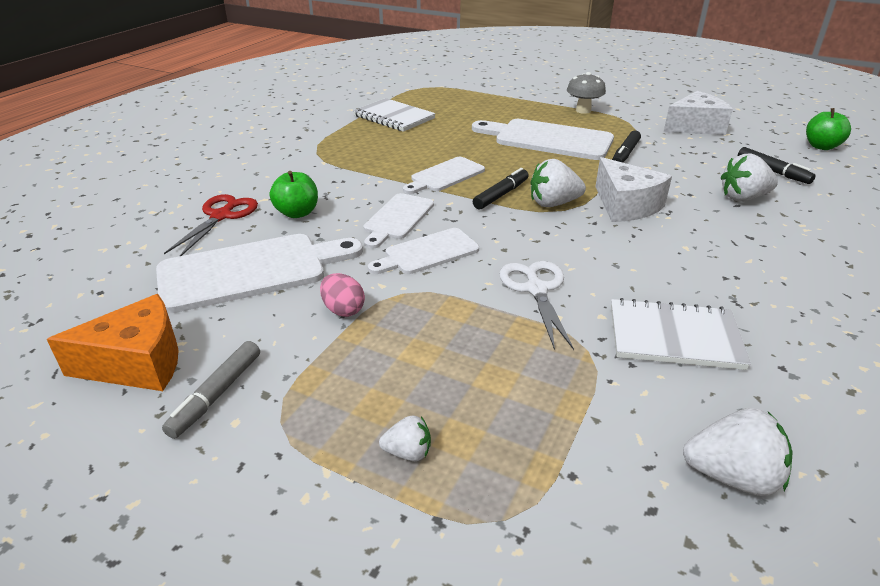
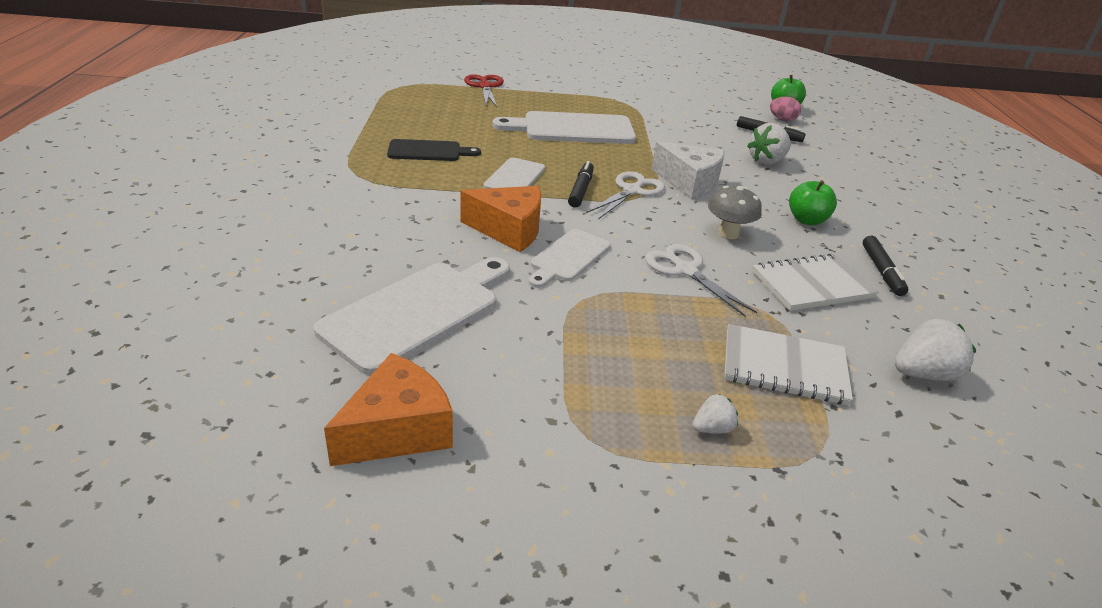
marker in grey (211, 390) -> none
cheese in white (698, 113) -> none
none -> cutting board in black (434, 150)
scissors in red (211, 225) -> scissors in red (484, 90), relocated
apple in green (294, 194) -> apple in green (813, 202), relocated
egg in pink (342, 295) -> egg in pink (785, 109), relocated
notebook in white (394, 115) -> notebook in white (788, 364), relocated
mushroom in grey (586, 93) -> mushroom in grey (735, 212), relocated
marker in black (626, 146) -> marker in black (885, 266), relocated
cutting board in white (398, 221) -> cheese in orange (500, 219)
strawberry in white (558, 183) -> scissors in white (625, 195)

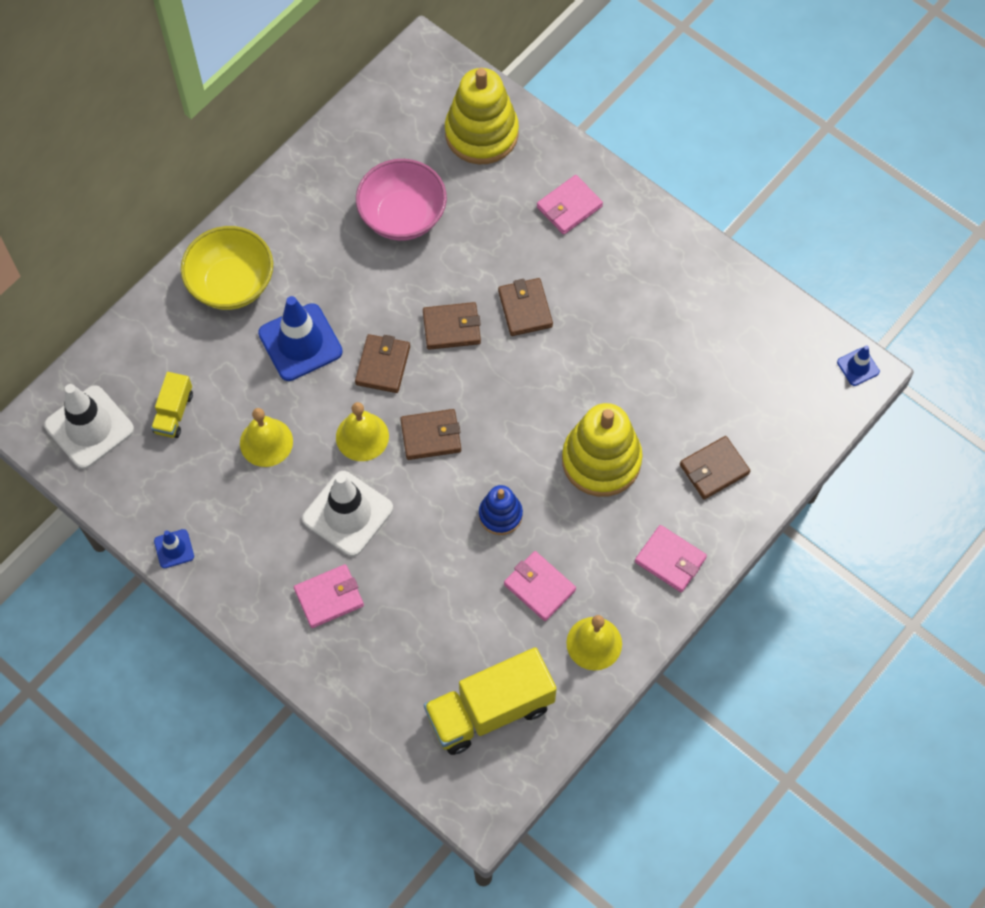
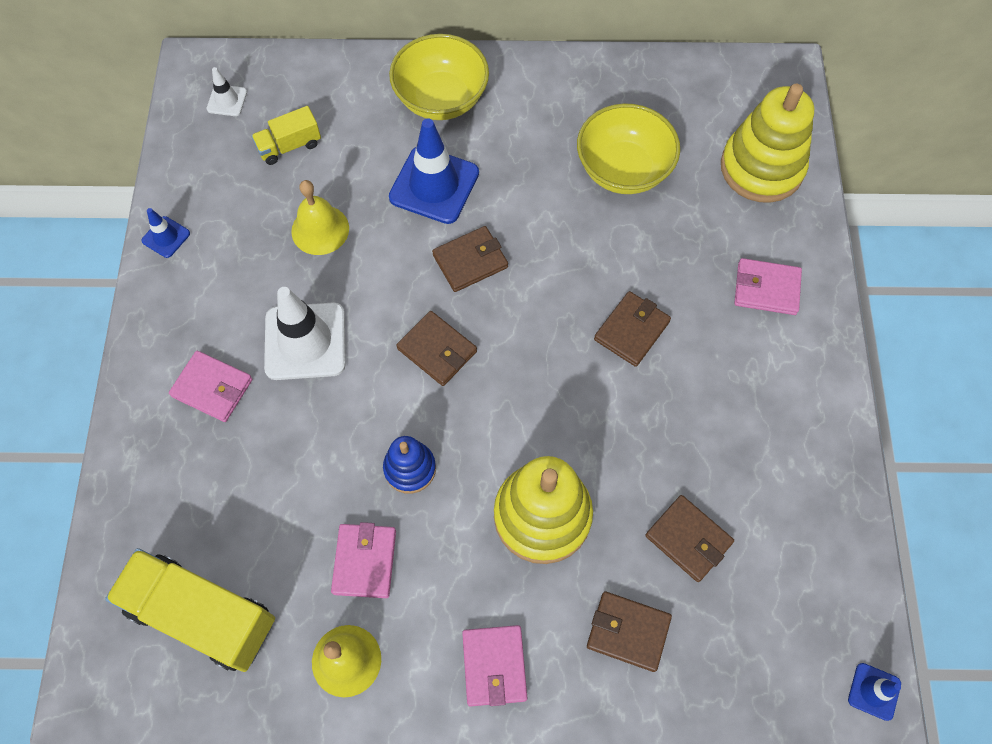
bell in yellow (362, 431) -> none
wallet in brown (452, 326) -> wallet in brown (689, 538), relocated
bowl in pink (401, 200) -> bowl in yellow (628, 148)
traffic cone in white (89, 426) -> traffic cone in white (227, 91), x0.49

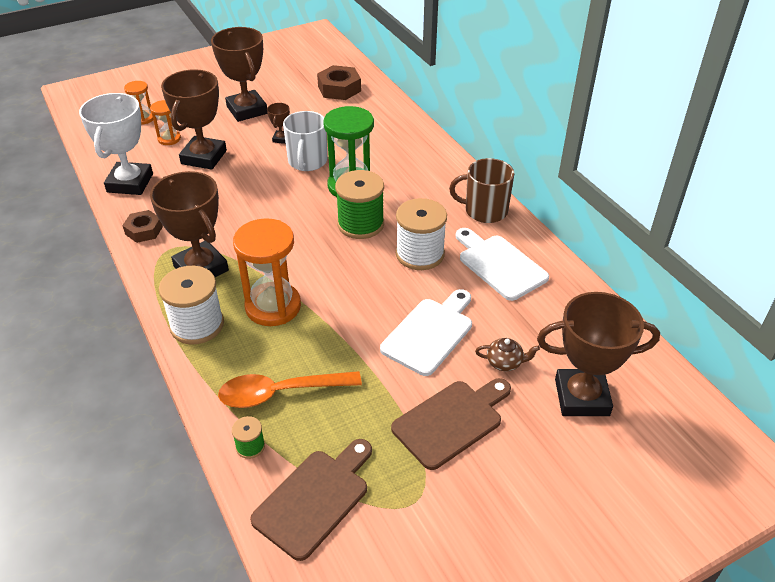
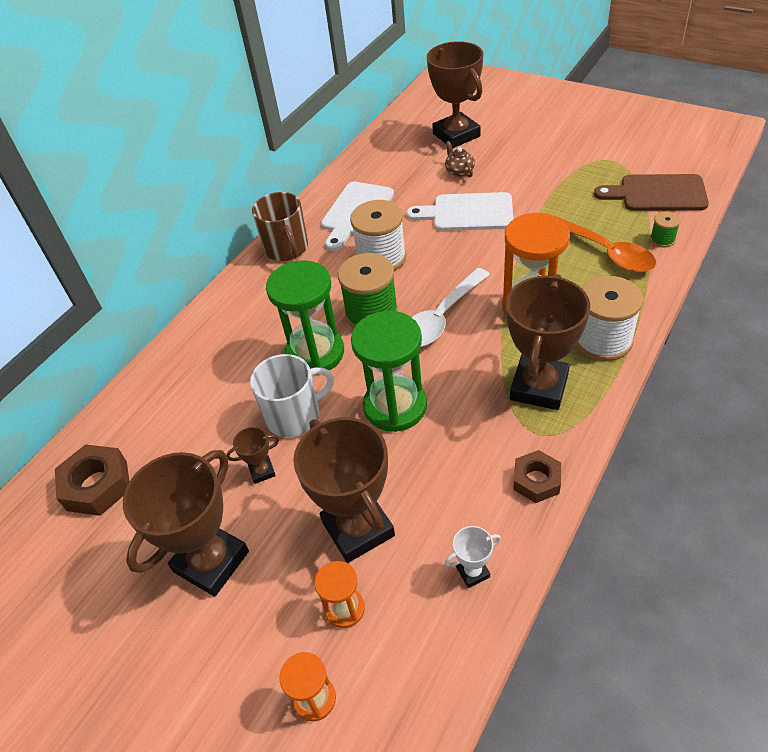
cutting board in brown (451, 424) -> none
none -> hourglass in green (389, 371)
none -> spoon in white (451, 307)
trophy in brown (194, 119) -> trophy in brown (344, 490), 75 degrees clockwise
trophy in white (116, 144) -> trophy in white (473, 557), x0.44

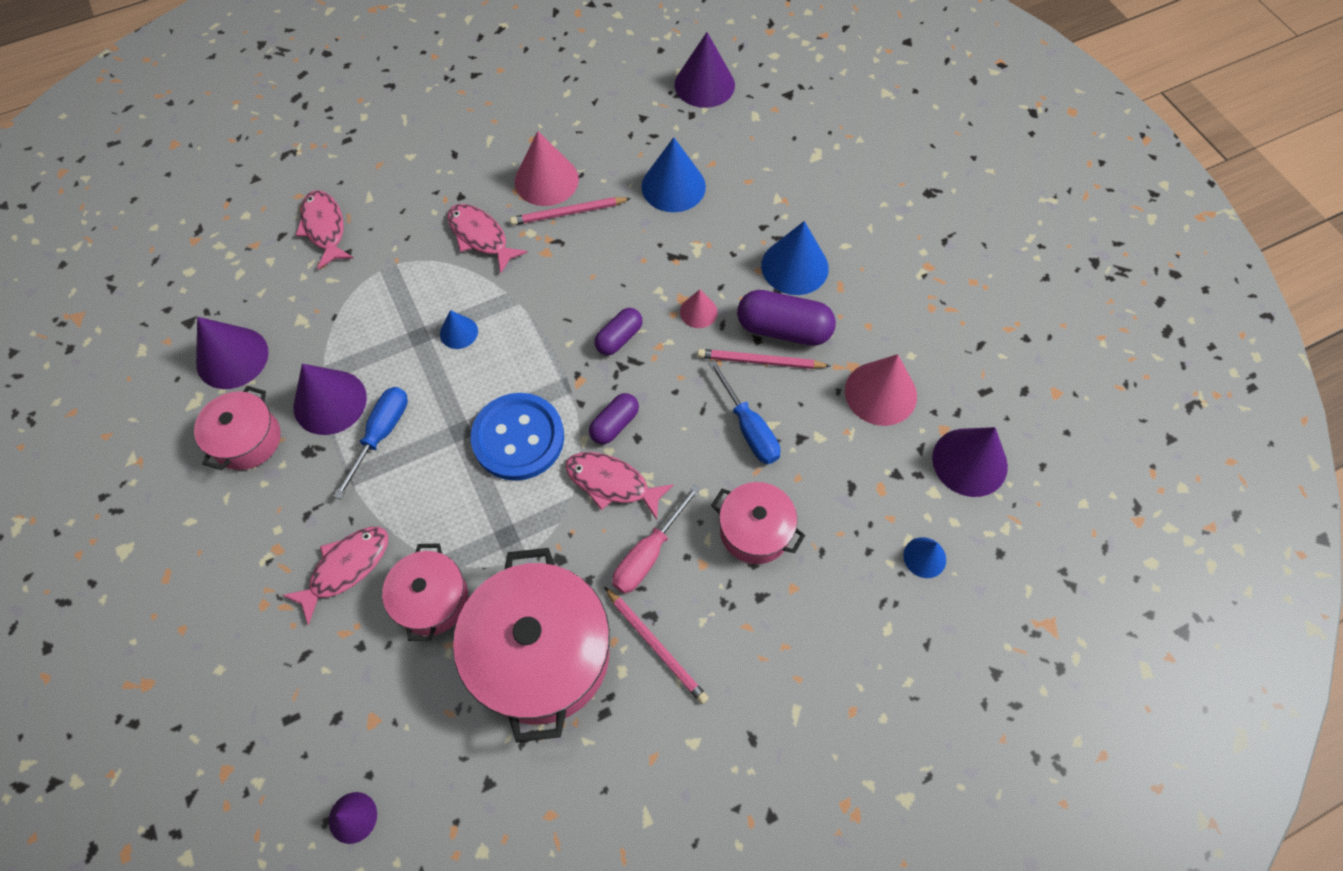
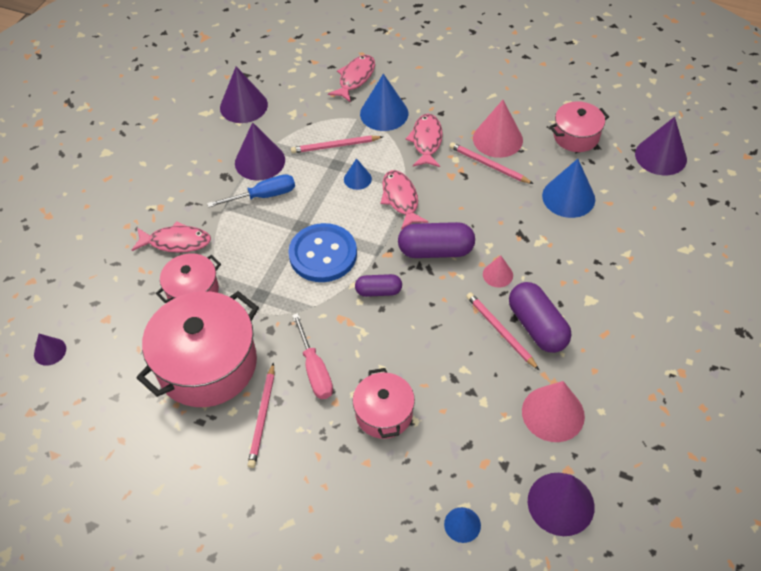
screwdriver in blue (744, 412) -> none
none -> pencil in pink (337, 144)
pot in pink (237, 428) -> pot in pink (579, 126), relocated
fish in pink (619, 486) -> fish in pink (404, 200), relocated
cone in blue (795, 258) -> cone in blue (384, 102), relocated
screwdriver in pink (656, 539) -> screwdriver in pink (312, 356), 105 degrees counterclockwise
capsule in purple (619, 331) -> capsule in purple (436, 240), x1.68

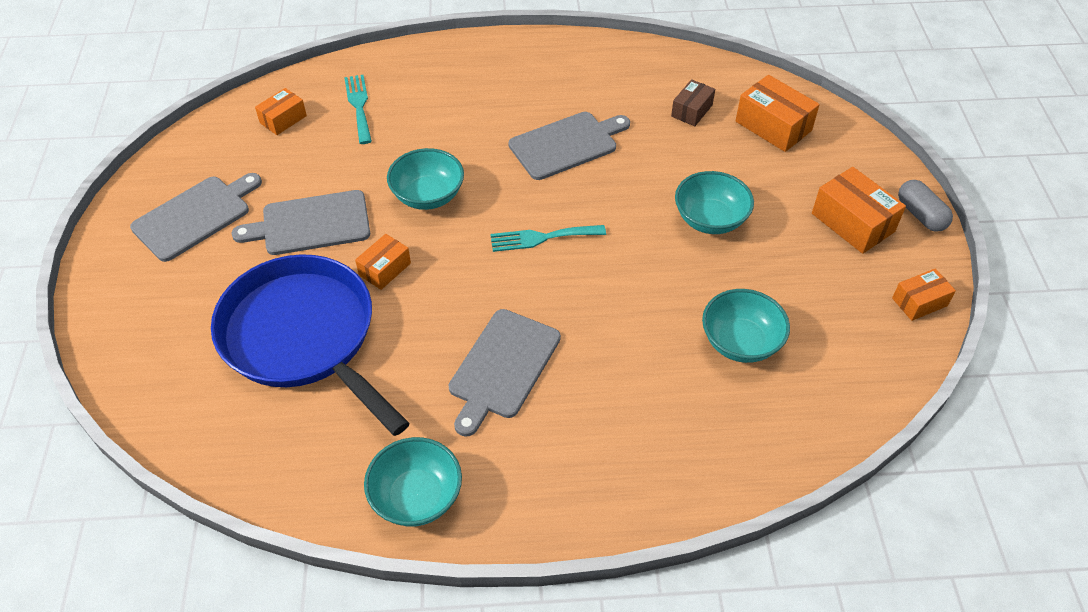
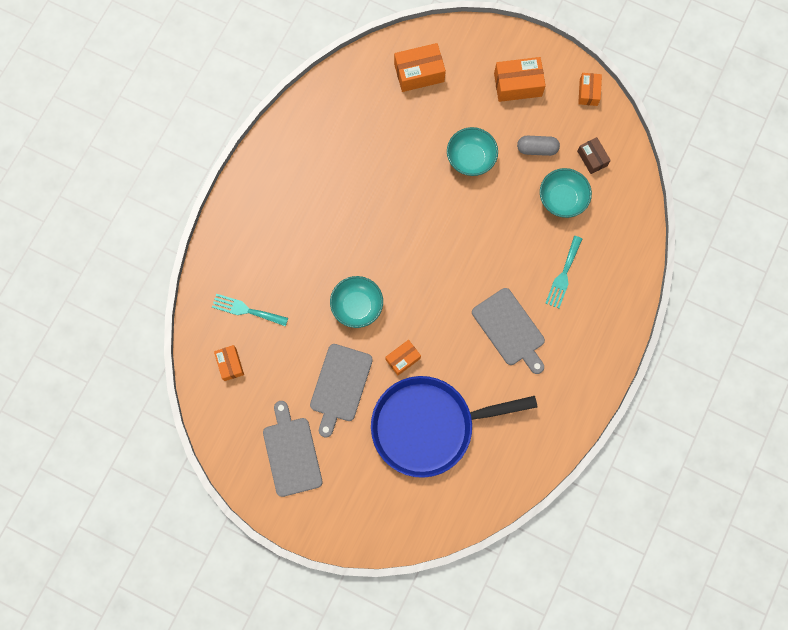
bowl in turquoise (413, 482) -> none
cutting board in grey (569, 146) -> none
fork in turquoise (548, 238) -> fork in turquoise (564, 272), relocated
box in brown (693, 102) -> box in brown (594, 155), relocated
capsule in grey (925, 205) -> capsule in grey (538, 146), relocated
box in orange (383, 262) -> box in orange (403, 357), 75 degrees clockwise

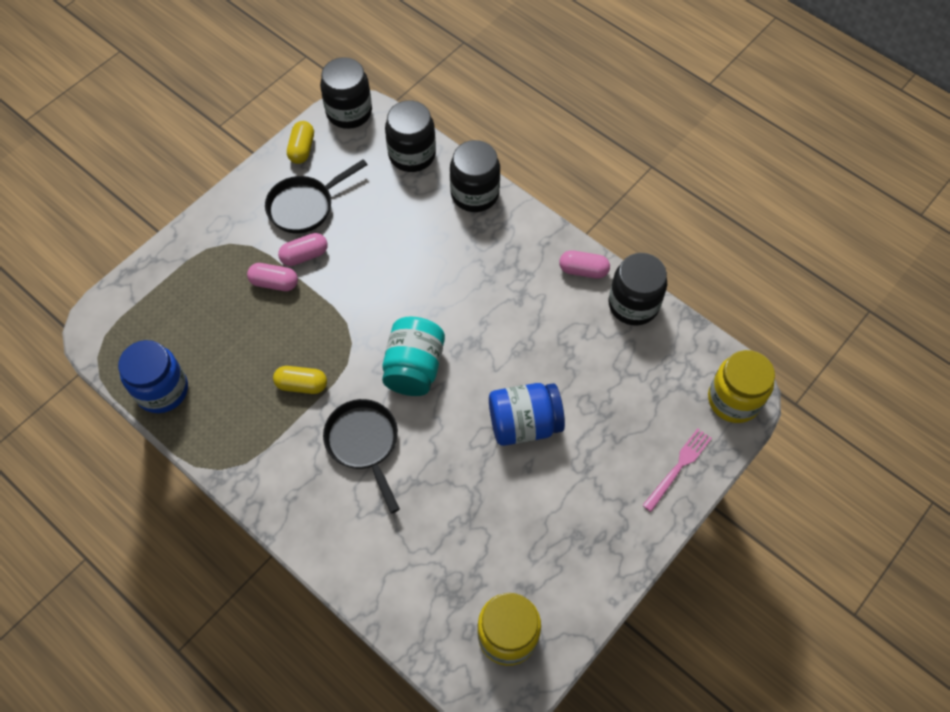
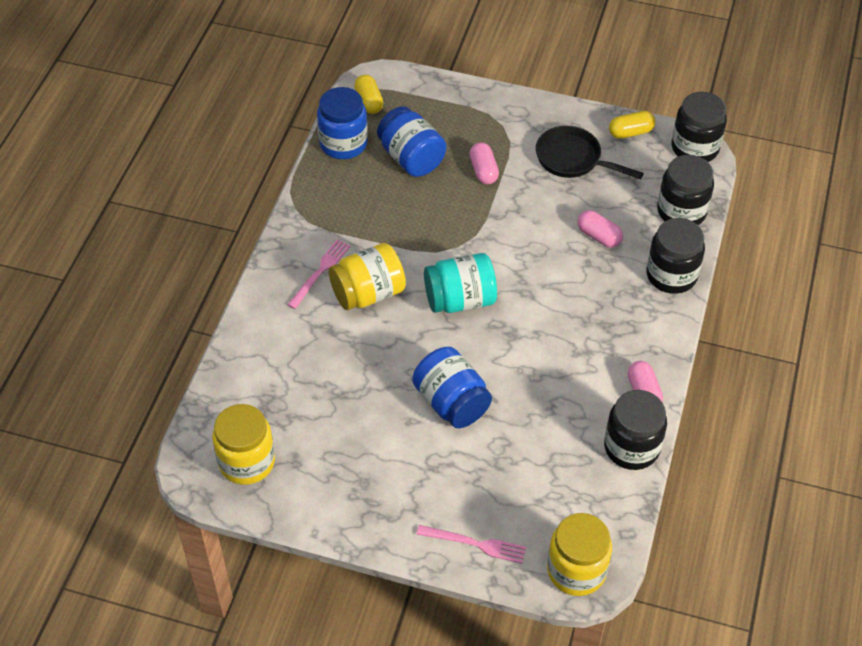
none -> fork in pink (318, 274)
none -> jar in blue (411, 141)
capsule in yellow (300, 380) -> capsule in yellow (368, 94), relocated
capsule in pink (303, 249) -> capsule in pink (600, 229), relocated
pan in black (361, 456) -> jar in yellow (367, 276)

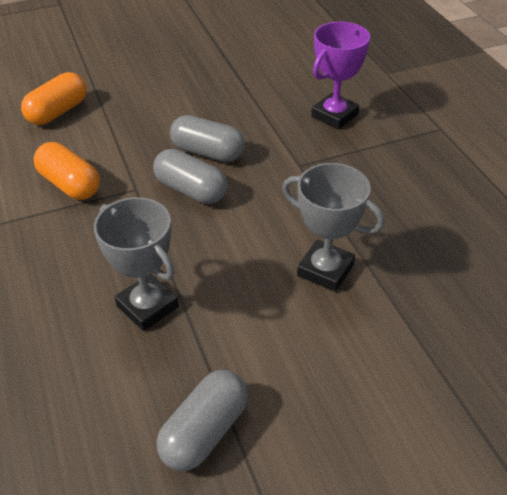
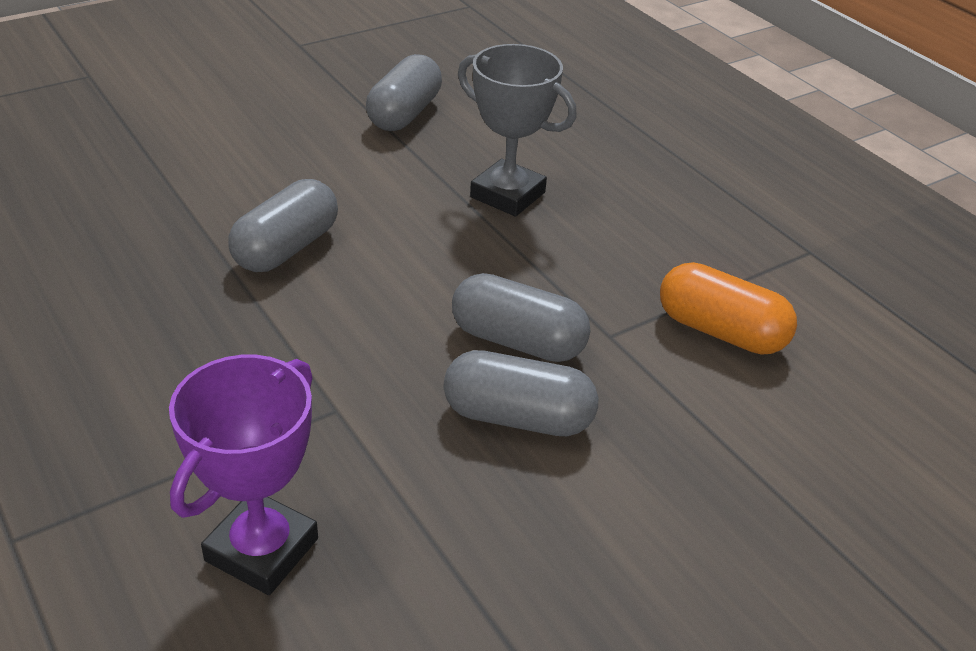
capsule in orange (54, 98) -> none
trophy in grey (333, 227) -> capsule in grey (283, 225)

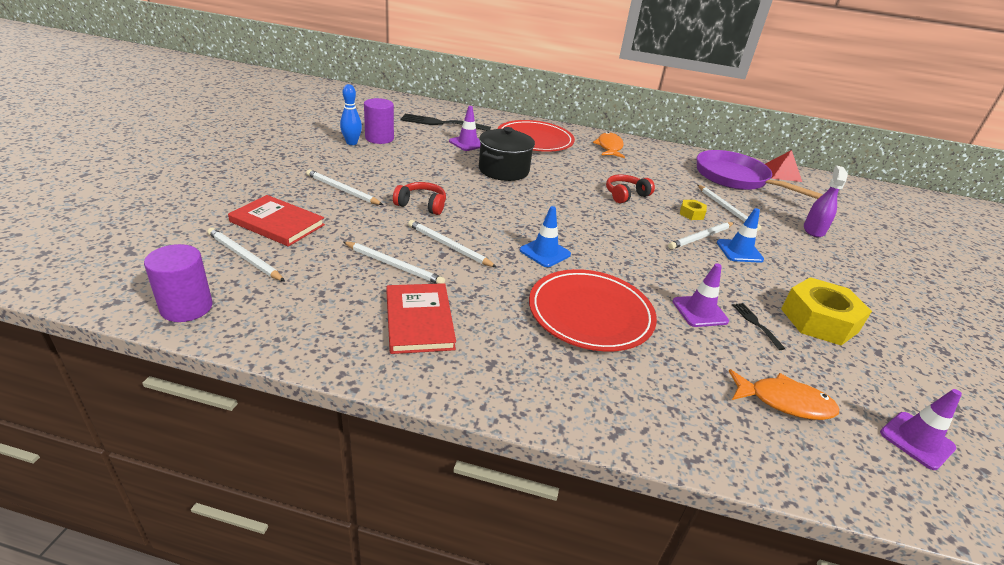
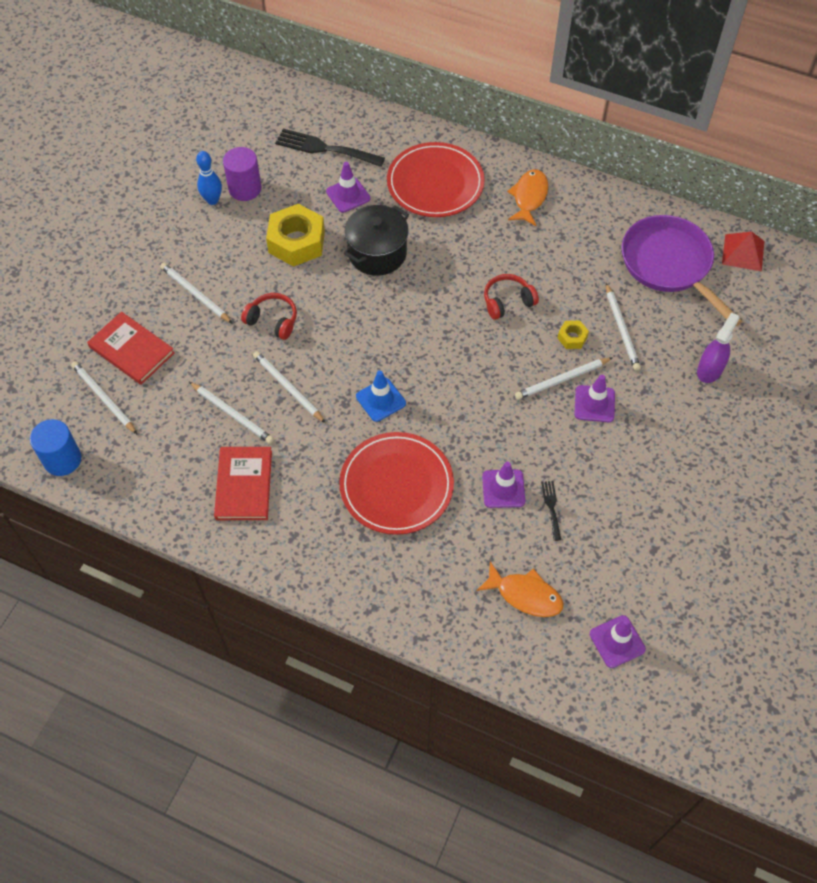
nut in yellow (826, 311) -> nut in yellow (295, 235), relocated
cylinder in purple (178, 283) -> cylinder in blue (56, 447)
traffic cone in blue (740, 235) -> traffic cone in purple (594, 398)

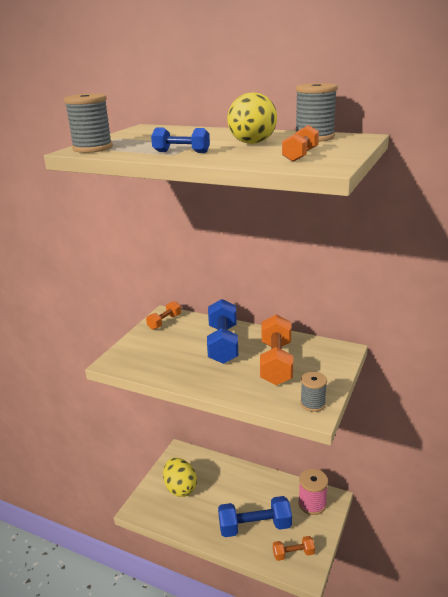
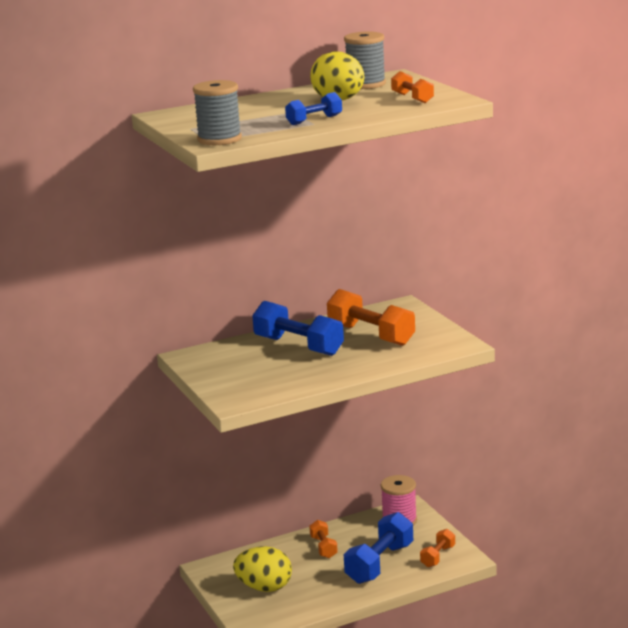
spool in grey (313, 392) -> none
dumbbell in orange (163, 315) -> dumbbell in orange (323, 539), relocated

